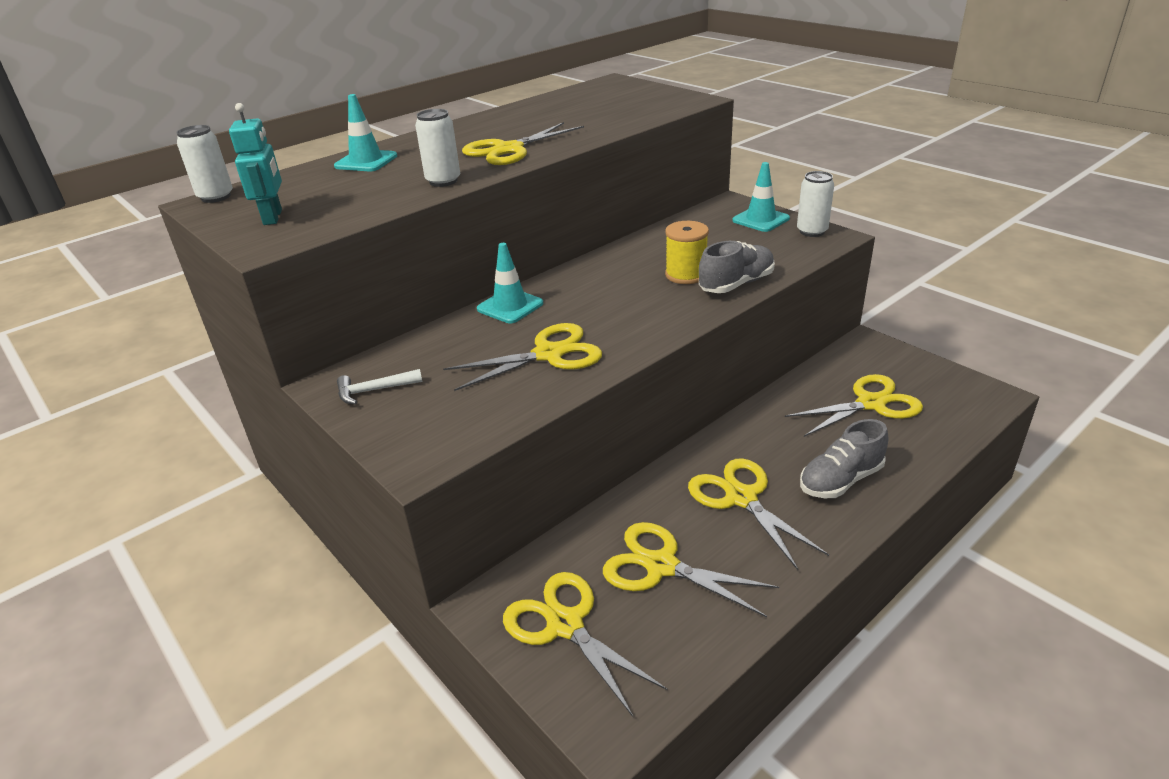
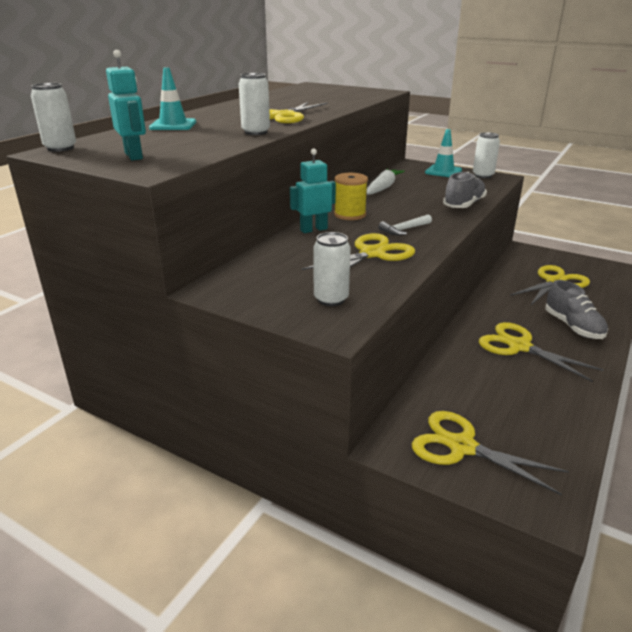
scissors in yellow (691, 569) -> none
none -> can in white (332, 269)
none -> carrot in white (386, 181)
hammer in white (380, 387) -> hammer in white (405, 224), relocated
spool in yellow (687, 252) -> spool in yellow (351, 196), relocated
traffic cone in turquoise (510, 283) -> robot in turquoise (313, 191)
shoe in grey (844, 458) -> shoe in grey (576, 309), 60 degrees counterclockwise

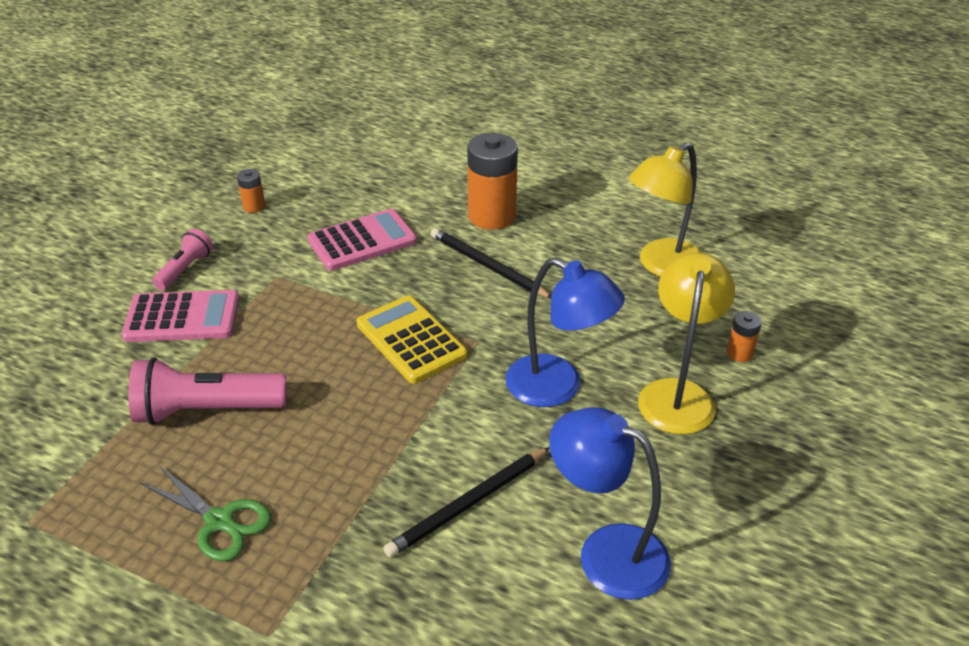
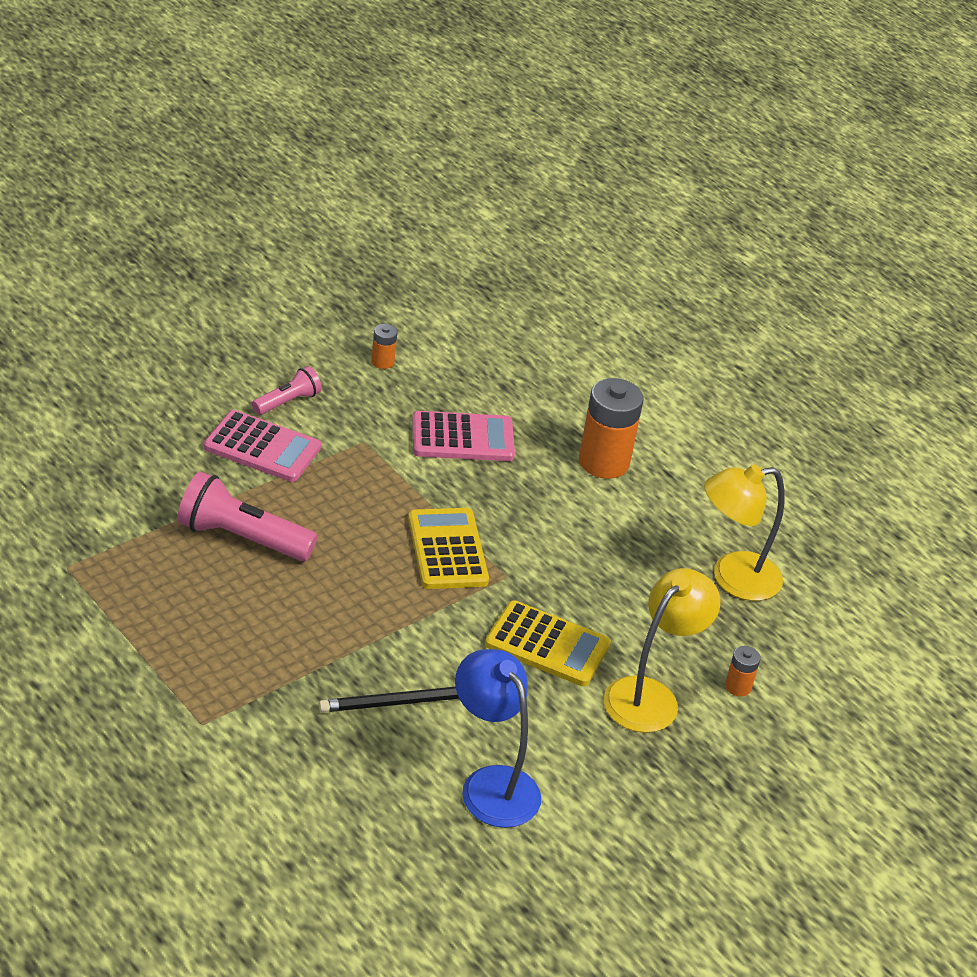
scissors in green (205, 513) -> none
pencil in black (491, 263) -> none
lamp in blue (565, 332) -> calculator in yellow (548, 643)

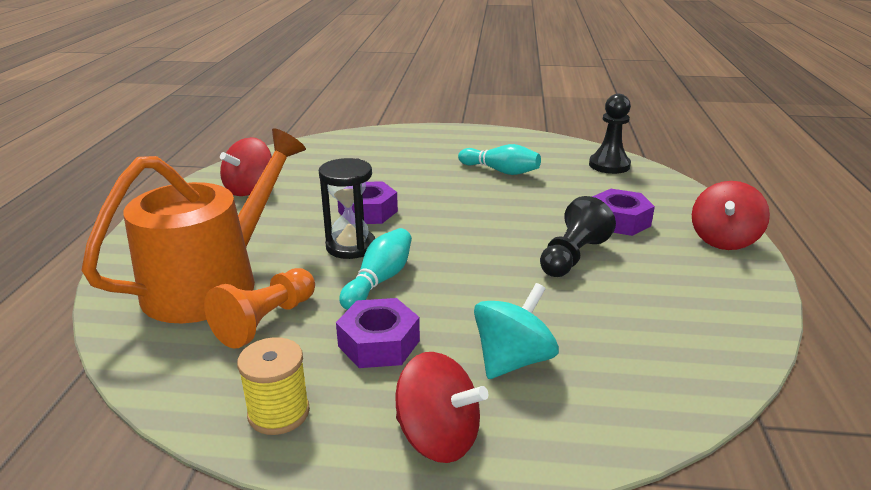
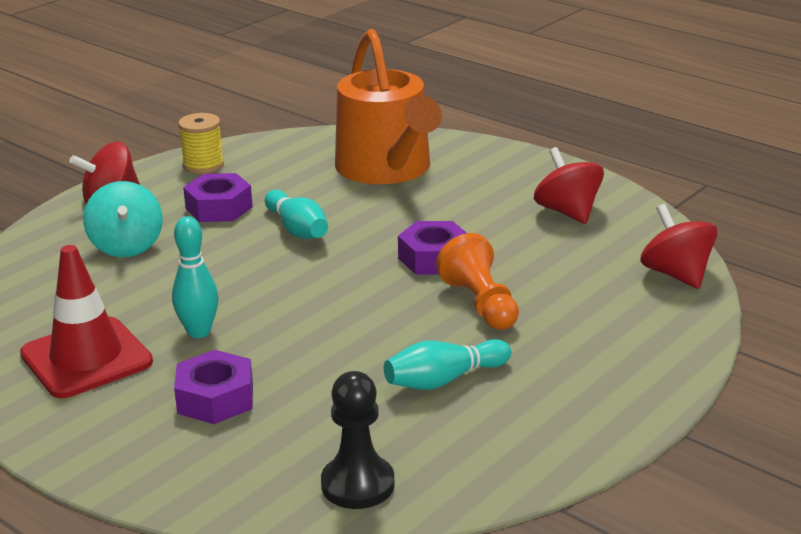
hourglass in black (347, 208) -> none
none -> traffic cone in red (86, 321)
pawn in orange (259, 308) -> pawn in orange (477, 281), relocated
spinning top in red (731, 215) -> spinning top in red (679, 246), relocated
pawn in black (578, 236) -> bowling pin in turquoise (195, 277)

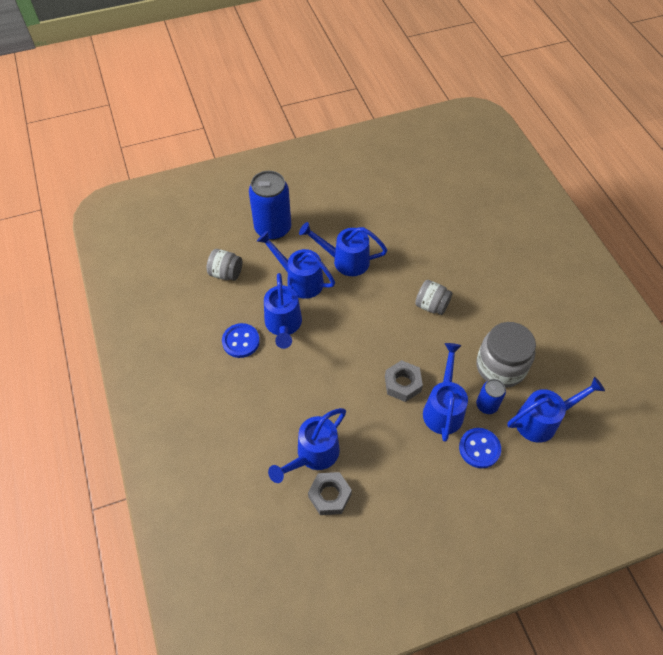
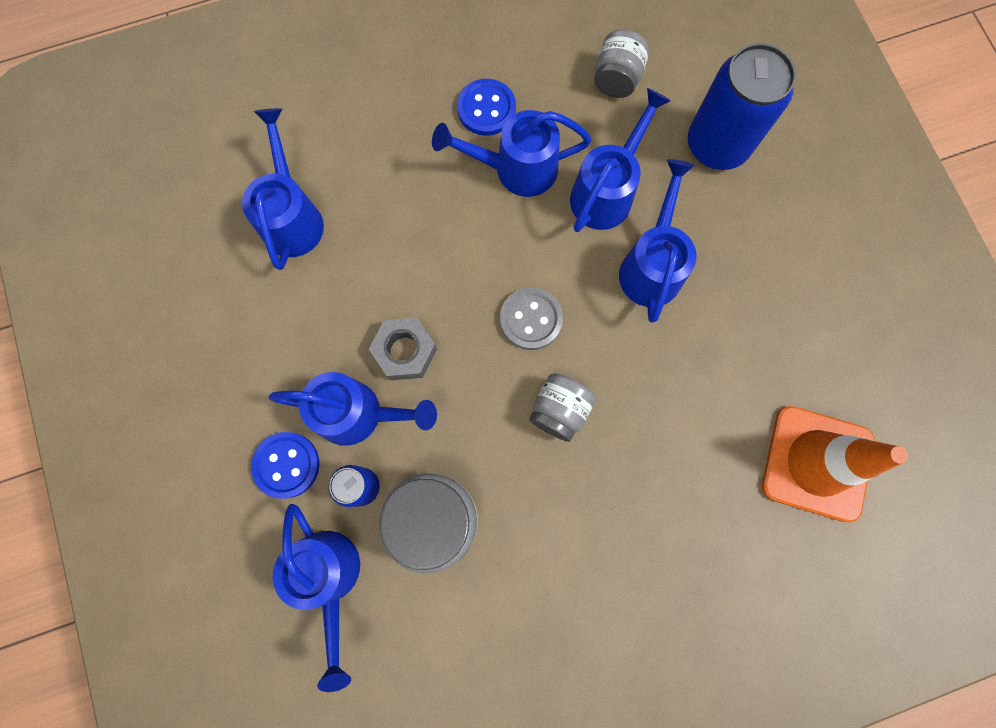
nut in grey (330, 493) -> none
none -> button in grey (531, 318)
none -> traffic cone in orange (835, 464)
watering can in blue (307, 445) -> watering can in blue (283, 189), 45 degrees clockwise

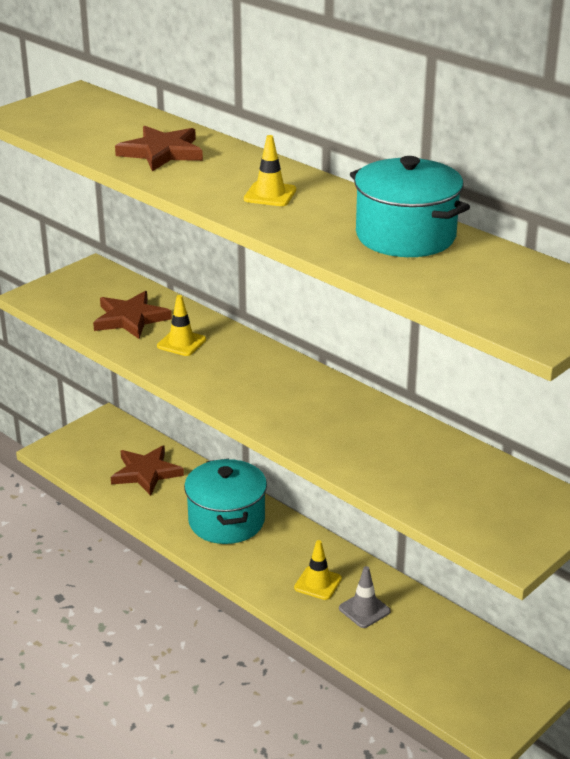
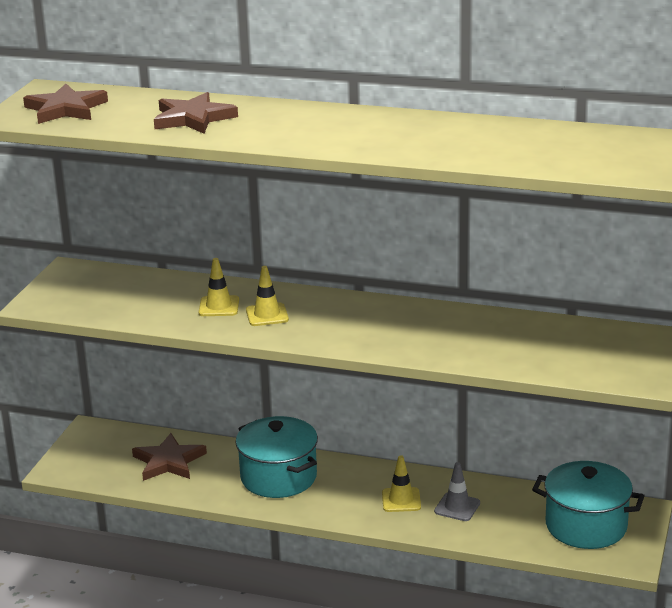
star in brown (132, 315) -> star in brown (65, 104), relocated
traffic cone in yellow (270, 170) -> traffic cone in yellow (267, 296), relocated
pot in turquoise (410, 206) -> pot in turquoise (588, 505), relocated

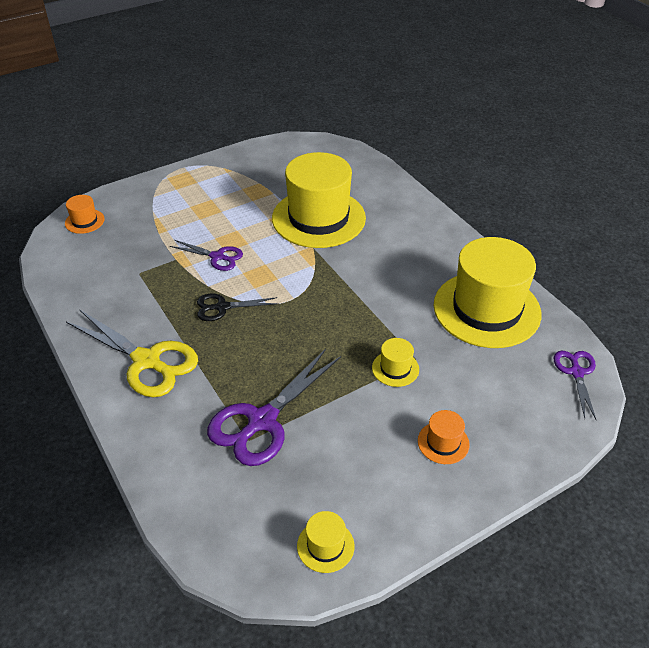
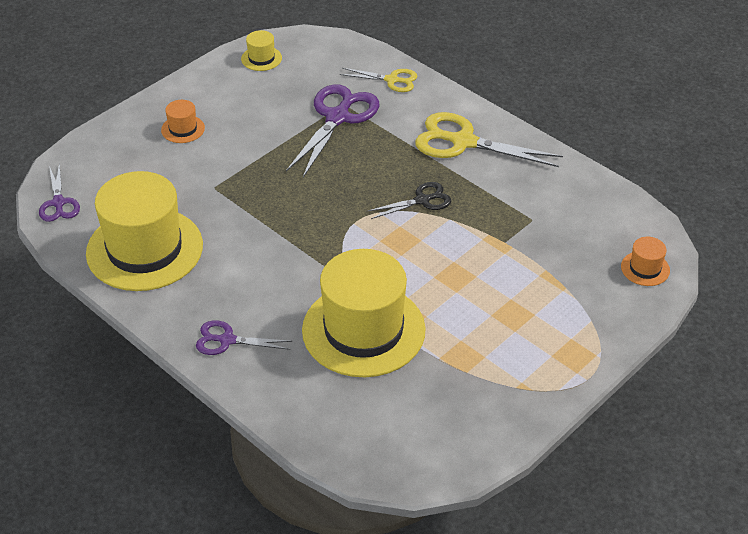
hat in yellow (395, 362) -> none
none -> scissors in yellow (379, 80)
scissors in purple (206, 255) -> scissors in purple (244, 337), relocated

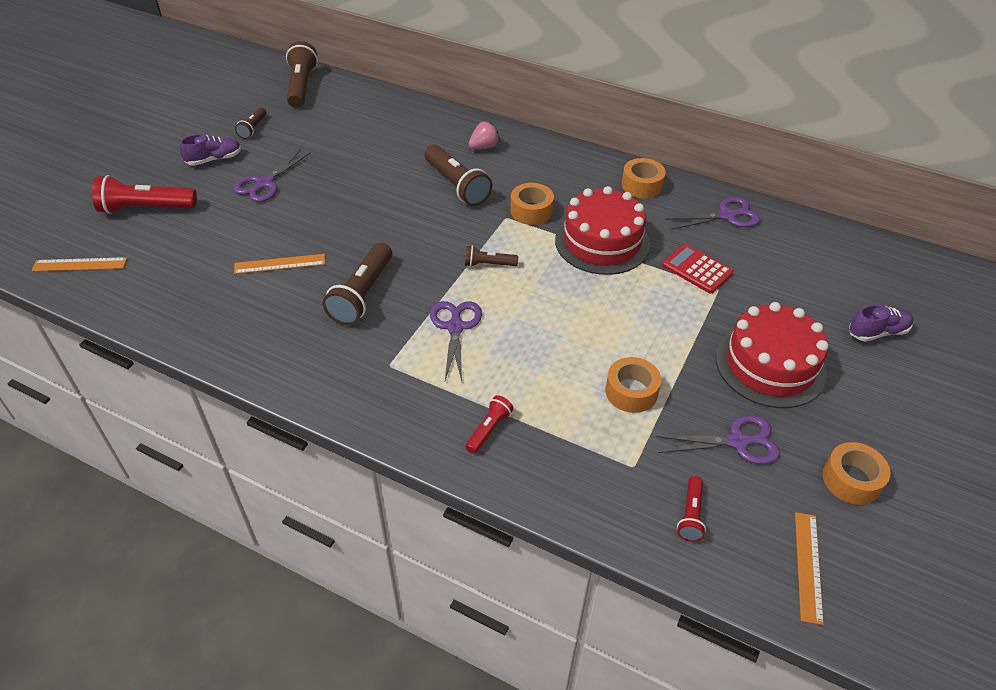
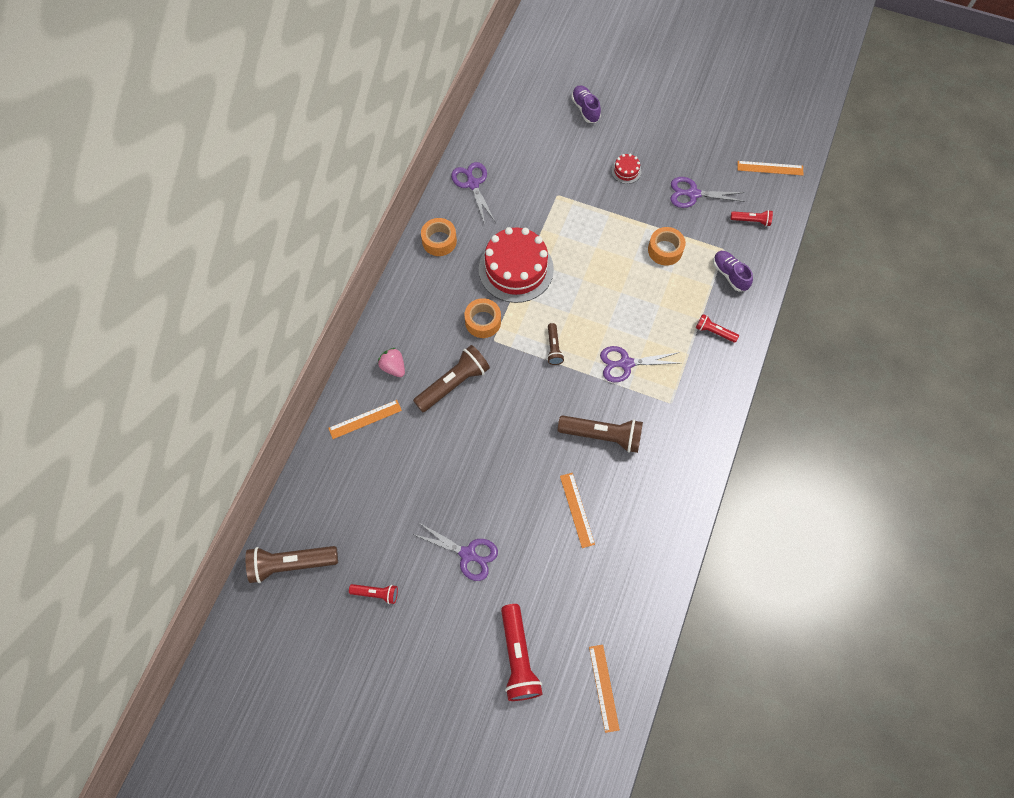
calculator in red (697, 268) -> none
tape in orange (856, 473) -> none
none -> ruler in orange (365, 419)
shoe in purple (210, 150) -> shoe in purple (733, 271), relocated
flashlight in brown (250, 123) -> flashlight in red (373, 594)
scissors in purple (717, 439) -> scissors in purple (707, 192), 75 degrees counterclockwise
cake in red (772, 355) -> cake in red (626, 169), x0.42

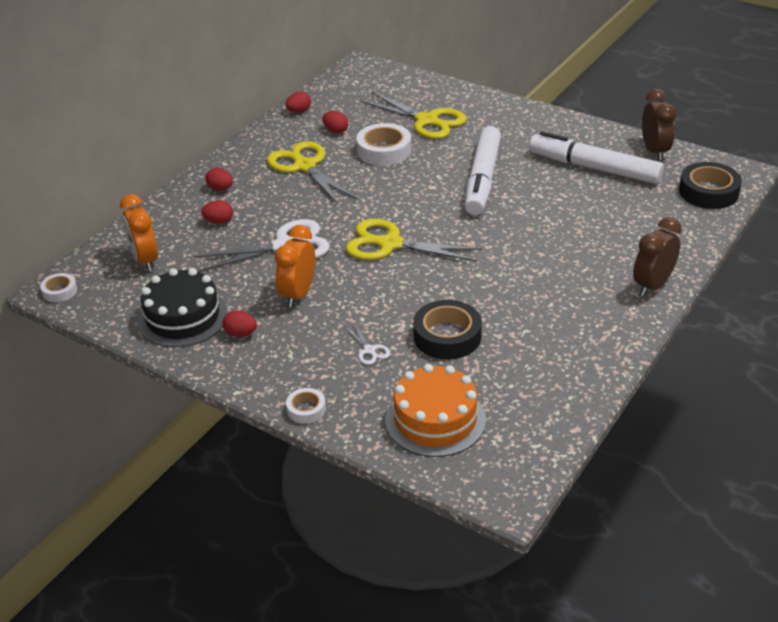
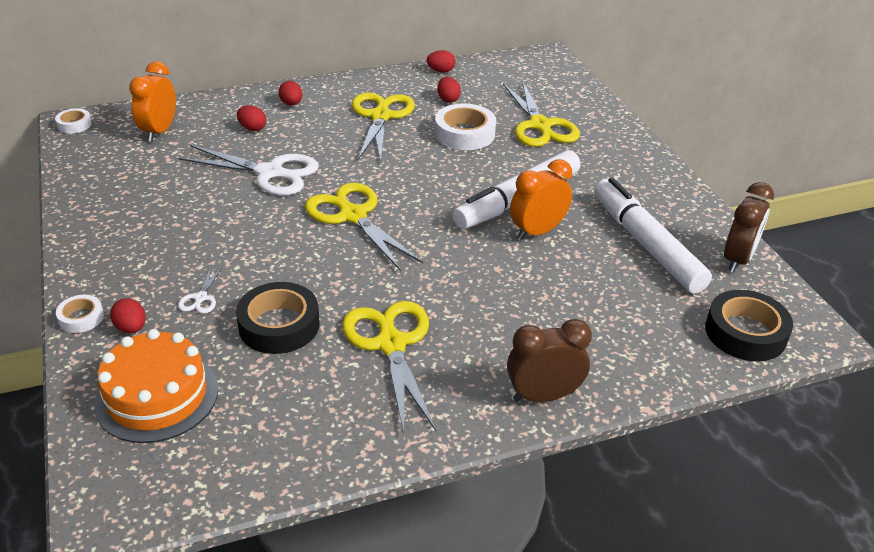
cake in black (183, 307) -> none
none -> scissors in yellow (389, 367)
egg in red (239, 323) -> egg in red (128, 315), relocated
clock in orange (295, 266) -> clock in orange (541, 199), relocated

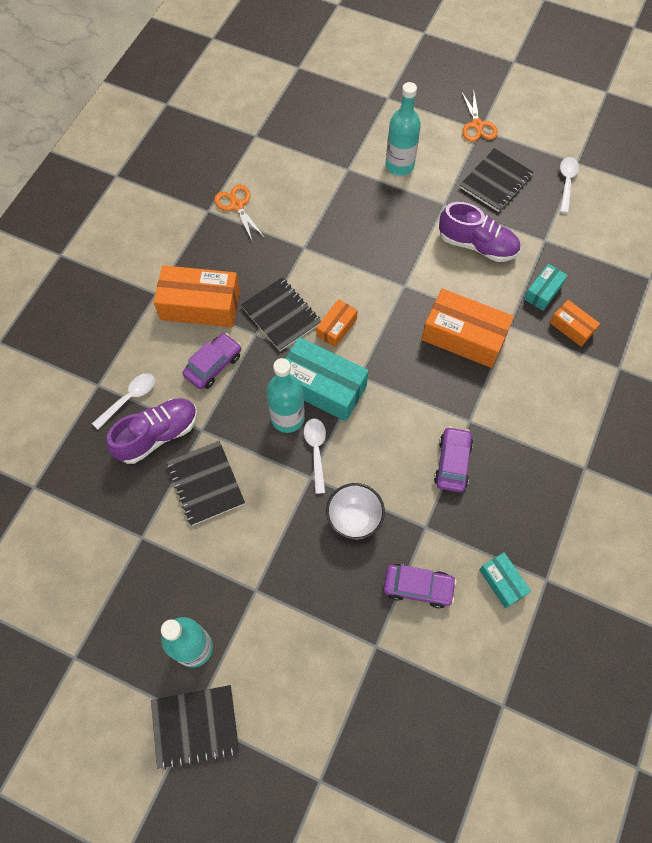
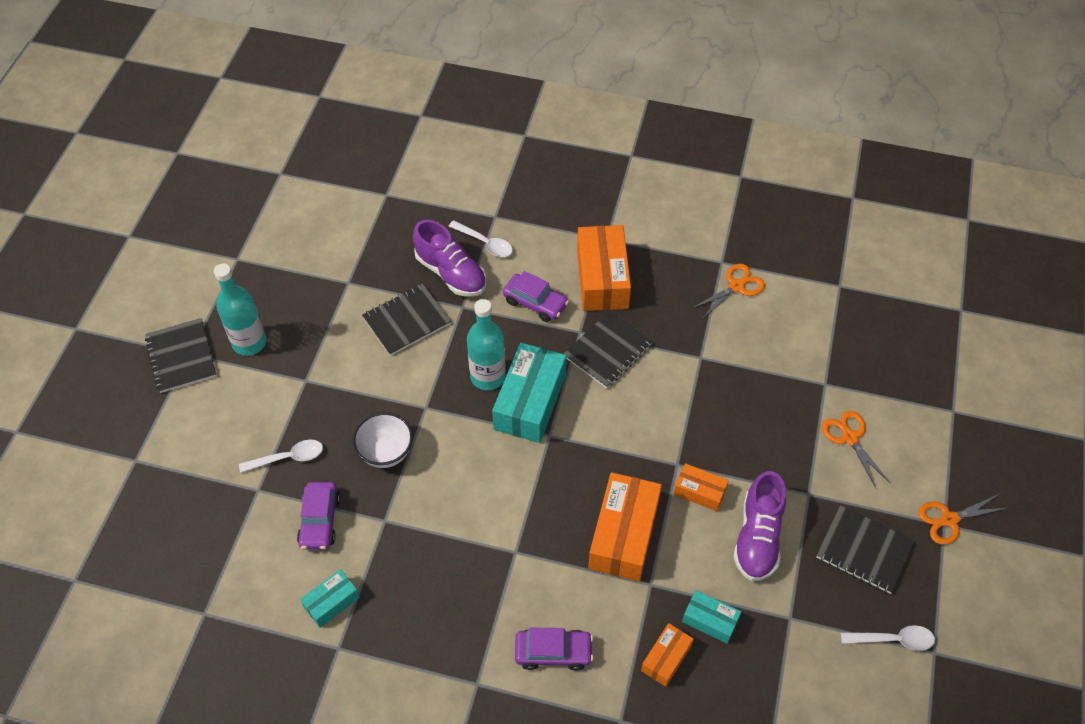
spoon in white (315, 456) -> spoon in white (281, 456), relocated
box in orange (337, 323) -> box in orange (701, 487), relocated
car in purple (453, 459) -> car in purple (554, 649), relocated
bottle in turquoise (403, 129) -> scissors in orange (856, 449)

